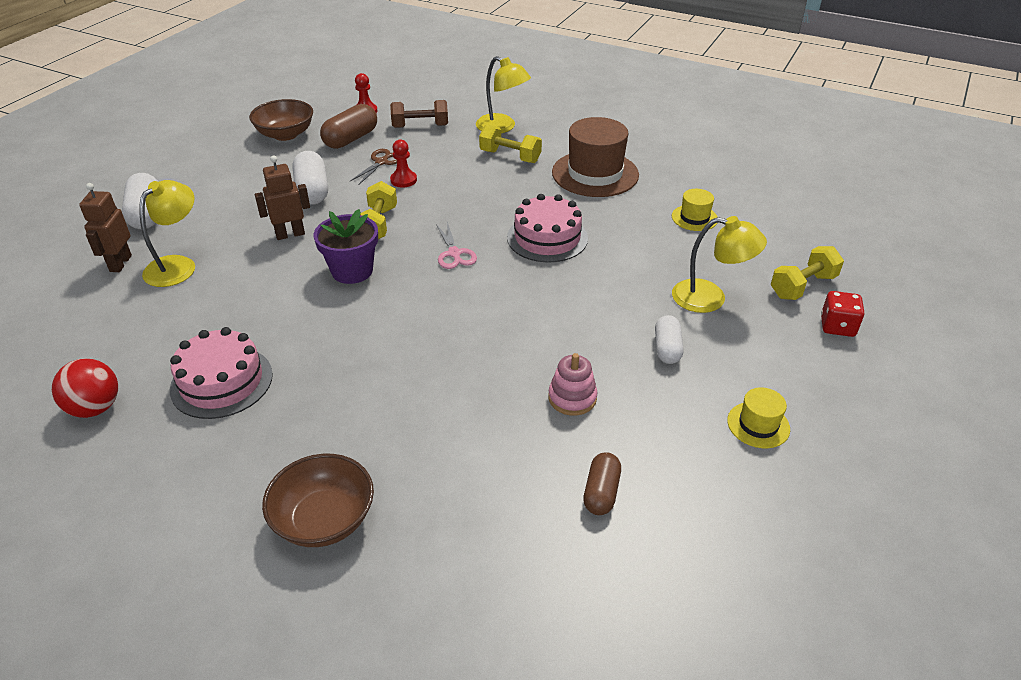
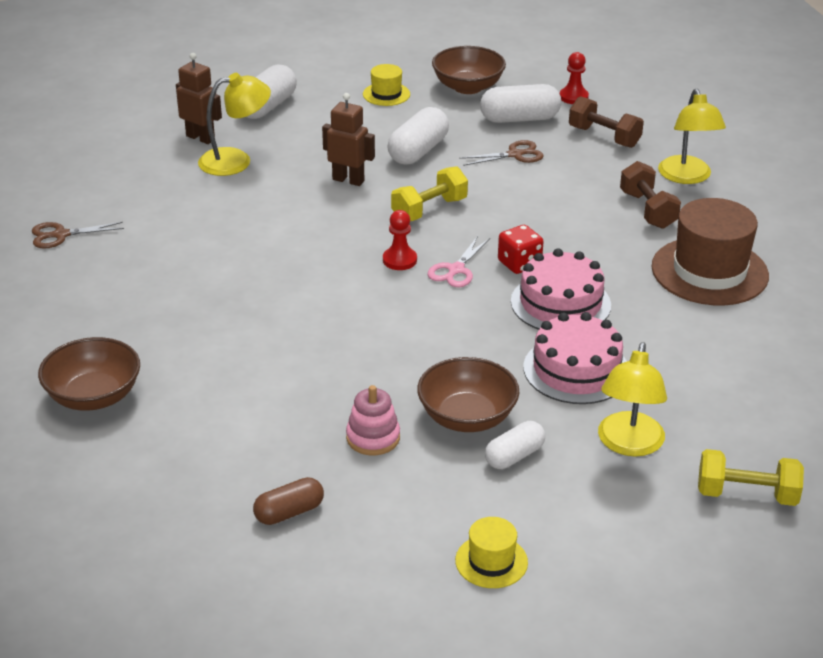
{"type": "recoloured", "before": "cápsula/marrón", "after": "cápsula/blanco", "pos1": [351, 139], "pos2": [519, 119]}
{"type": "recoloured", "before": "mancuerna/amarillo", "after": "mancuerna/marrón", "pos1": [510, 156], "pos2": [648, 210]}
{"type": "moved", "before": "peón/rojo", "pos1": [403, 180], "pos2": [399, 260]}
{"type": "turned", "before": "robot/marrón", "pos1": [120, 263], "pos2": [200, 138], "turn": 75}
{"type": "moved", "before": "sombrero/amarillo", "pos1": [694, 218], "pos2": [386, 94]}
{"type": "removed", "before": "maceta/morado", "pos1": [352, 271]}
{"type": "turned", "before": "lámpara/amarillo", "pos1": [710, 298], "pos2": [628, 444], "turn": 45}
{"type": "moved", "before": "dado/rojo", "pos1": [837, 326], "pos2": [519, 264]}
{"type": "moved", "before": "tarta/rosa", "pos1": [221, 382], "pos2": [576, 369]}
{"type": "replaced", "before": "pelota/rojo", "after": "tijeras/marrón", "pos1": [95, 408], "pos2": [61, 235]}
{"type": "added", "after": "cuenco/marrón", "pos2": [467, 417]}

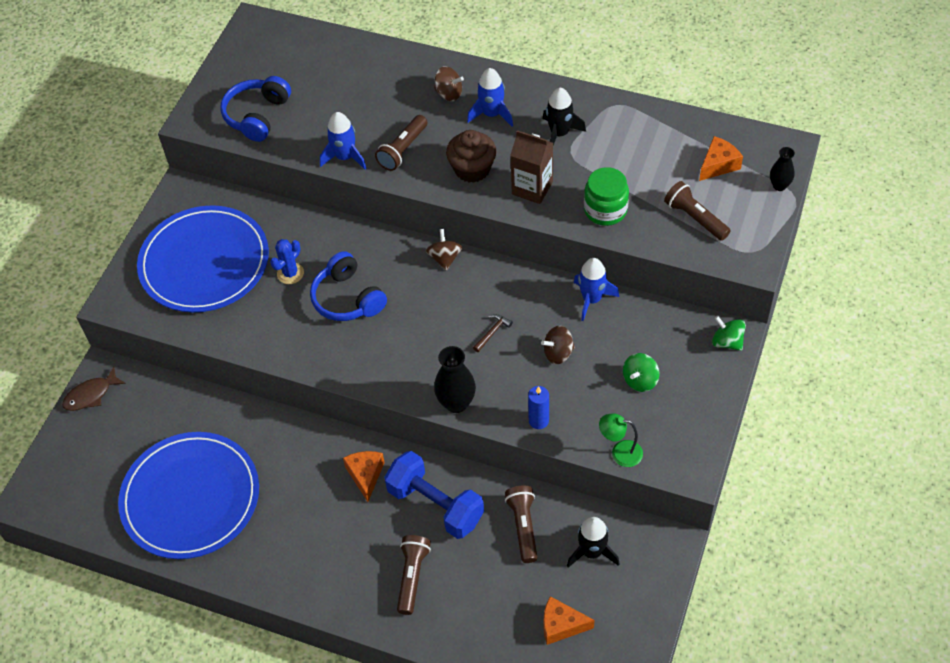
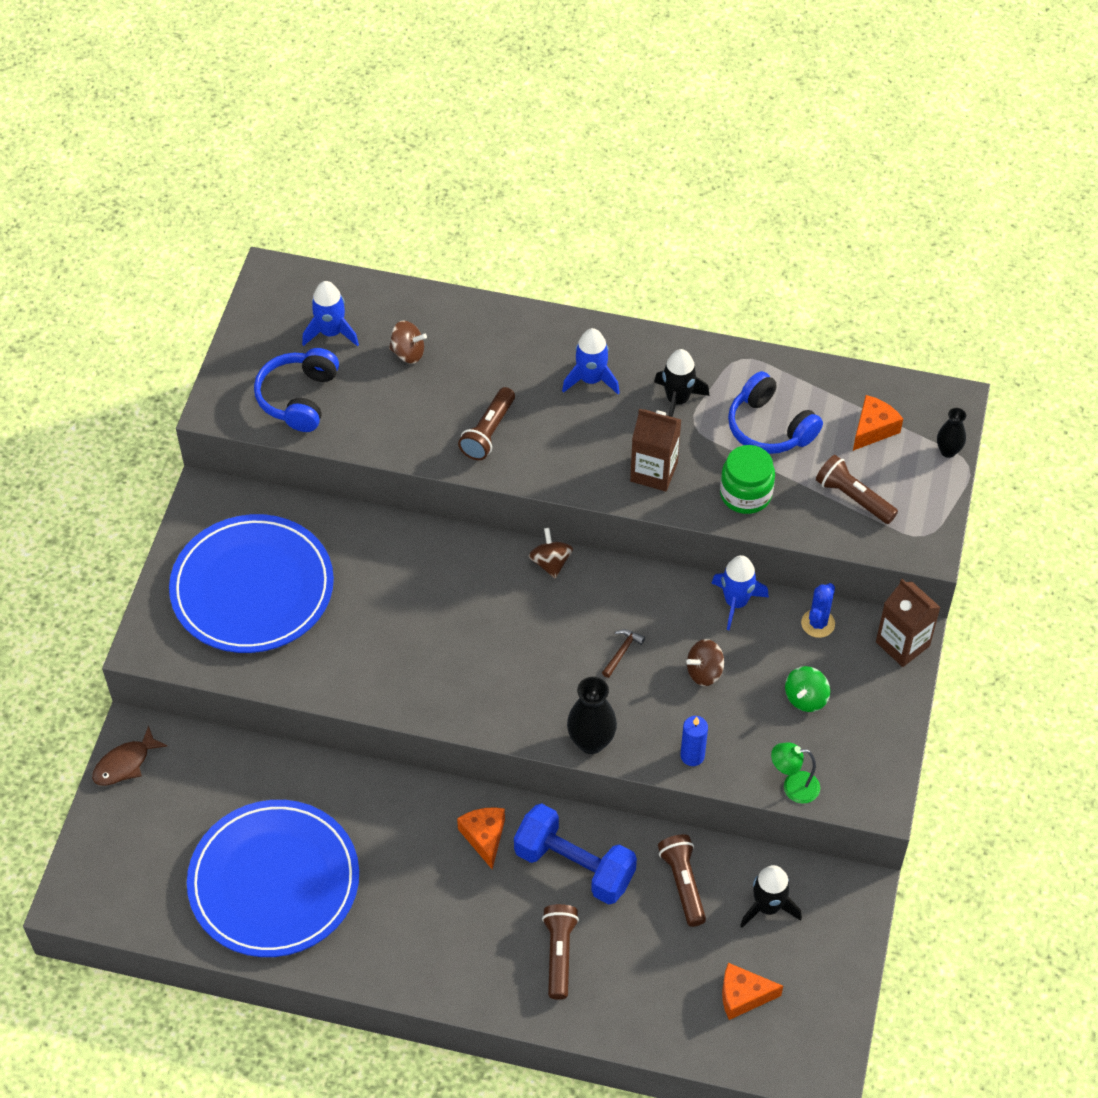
{"type": "moved", "before": "peonza/marrón", "pos1": [449, 93], "pos2": [408, 353]}
{"type": "moved", "before": "cohete/azul", "pos1": [345, 157], "pos2": [331, 332]}
{"type": "removed", "before": "magdalena/marrón", "pos1": [472, 169]}
{"type": "moved", "before": "cactus/azul", "pos1": [290, 273], "pos2": [818, 623]}
{"type": "moved", "before": "auriculares/azul", "pos1": [348, 298], "pos2": [769, 427]}
{"type": "replaced", "before": "peonza/verde", "after": "cartón de leche/marrón", "pos1": [727, 342], "pos2": [902, 644]}

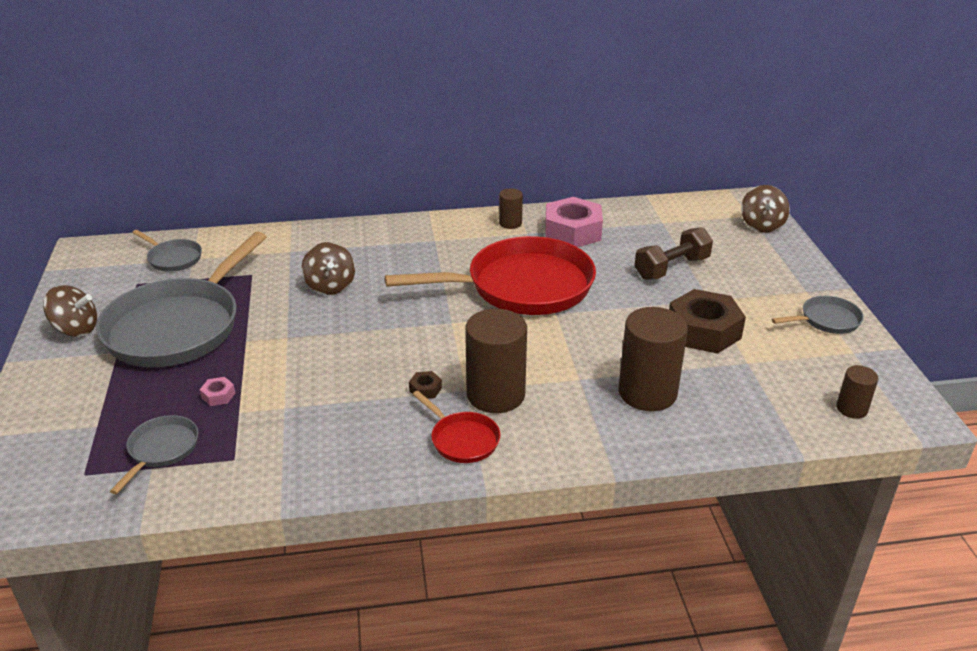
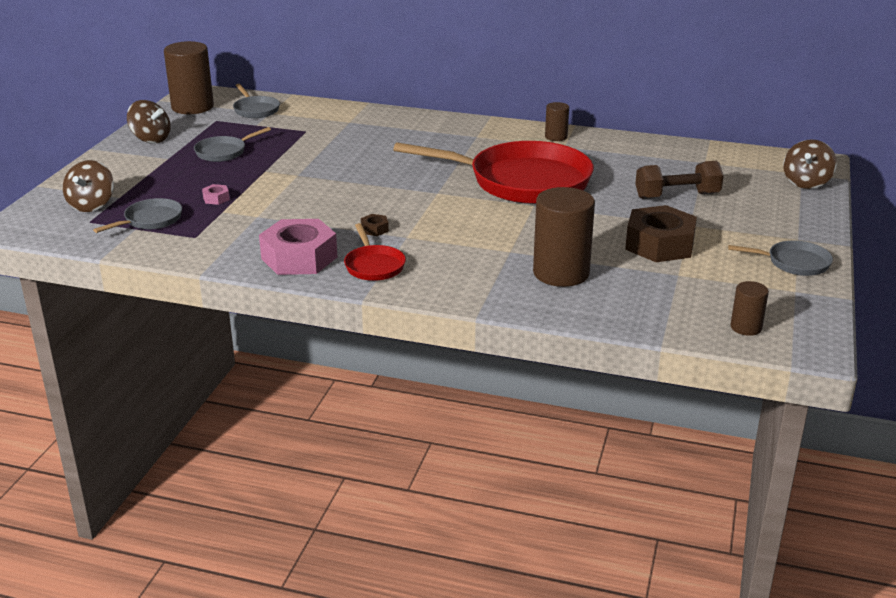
{"type": "moved", "before": "tuerca/rosa", "pos1": [572, 231], "pos2": [299, 258]}
{"type": "resized", "before": "sartén/gris", "pos1": [179, 326], "pos2": [224, 152], "scale": 0.44}
{"type": "moved", "before": "peonza/marrón", "pos1": [330, 286], "pos2": [92, 205]}
{"type": "moved", "before": "cilindro/marrón", "pos1": [495, 395], "pos2": [192, 107]}

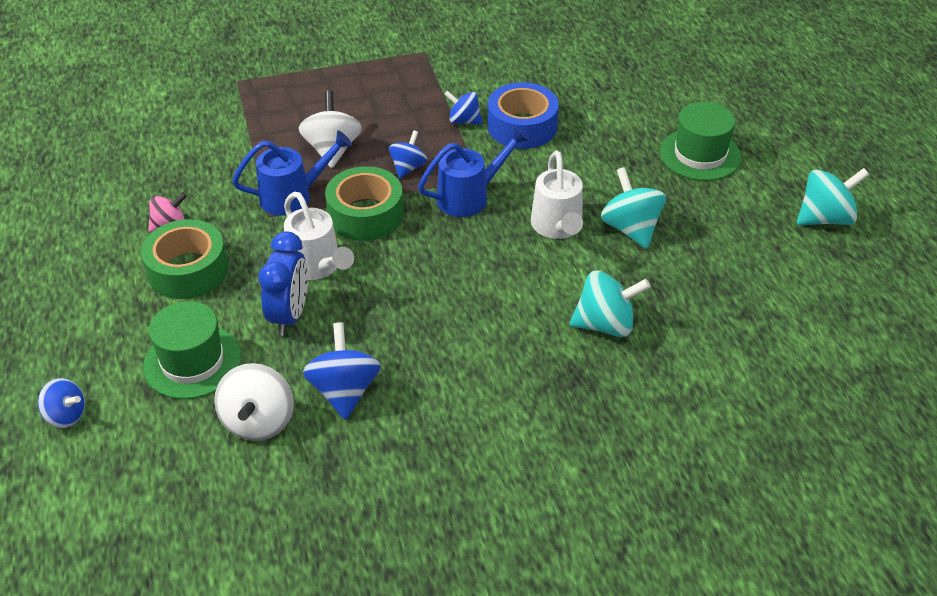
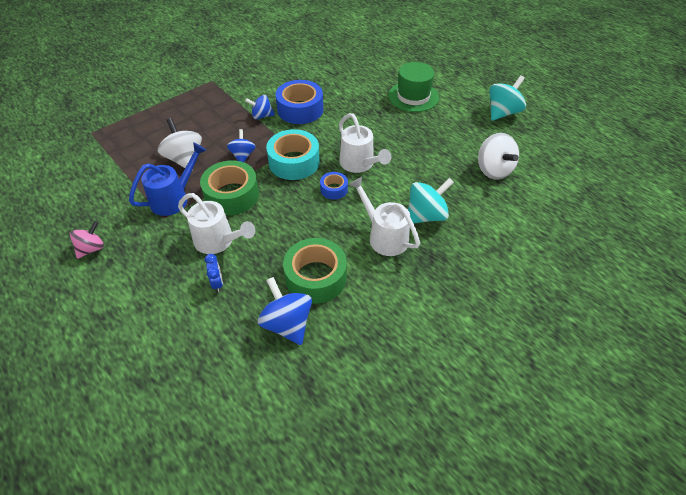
{"type": "replaced", "before": "regadera/azul", "after": "cinta adhesiva/turquesa", "pos1": [470, 196], "pos2": [294, 162]}
{"type": "removed", "before": "peonza/turquesa", "pos1": [631, 228]}
{"type": "moved", "before": "cinta adhesiva/verde", "pos1": [188, 270], "pos2": [316, 277]}
{"type": "resized", "before": "despertador/azul", "pos1": [289, 315], "pos2": [217, 283], "scale": 0.52}
{"type": "removed", "before": "sombrero/verde", "pos1": [192, 361]}
{"type": "moved", "before": "peonza/blanco", "pos1": [258, 421], "pos2": [493, 170]}
{"type": "removed", "before": "peonza/azul", "pos1": [66, 415]}
{"type": "added", "after": "cinta adhesiva/azul", "pos2": [334, 189]}
{"type": "added", "after": "regadera/blanco", "pos2": [384, 236]}

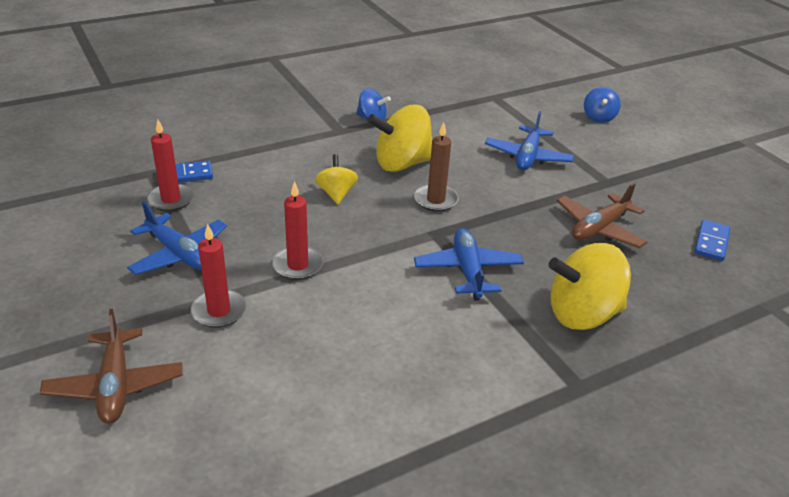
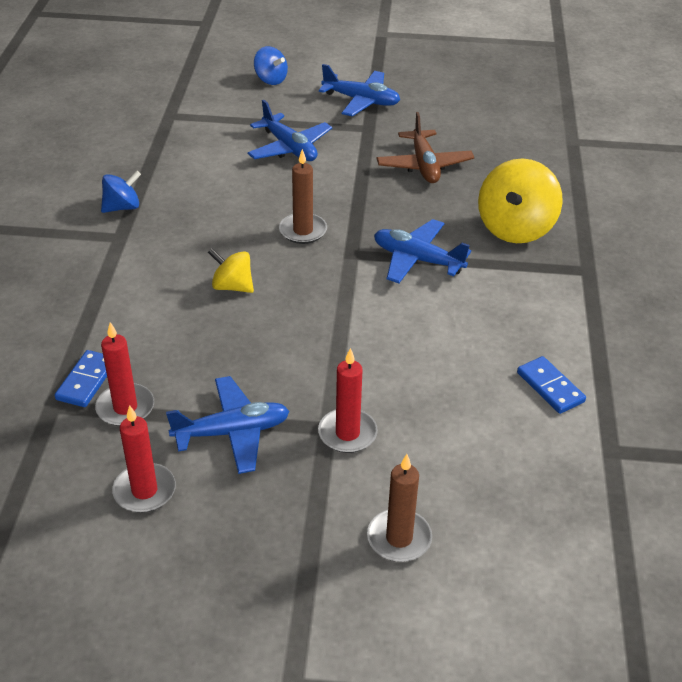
{"type": "removed", "before": "peonza/amarillo", "pos1": [402, 164]}
{"type": "moved", "before": "vela/rojo", "pos1": [297, 265], "pos2": [144, 491]}
{"type": "moved", "before": "ficha de dominó/azul", "pos1": [711, 242], "pos2": [550, 387]}
{"type": "replaced", "before": "avión/marrón", "after": "vela/marrón", "pos1": [115, 385], "pos2": [399, 538]}
{"type": "added", "after": "avión/azul", "pos2": [361, 101]}

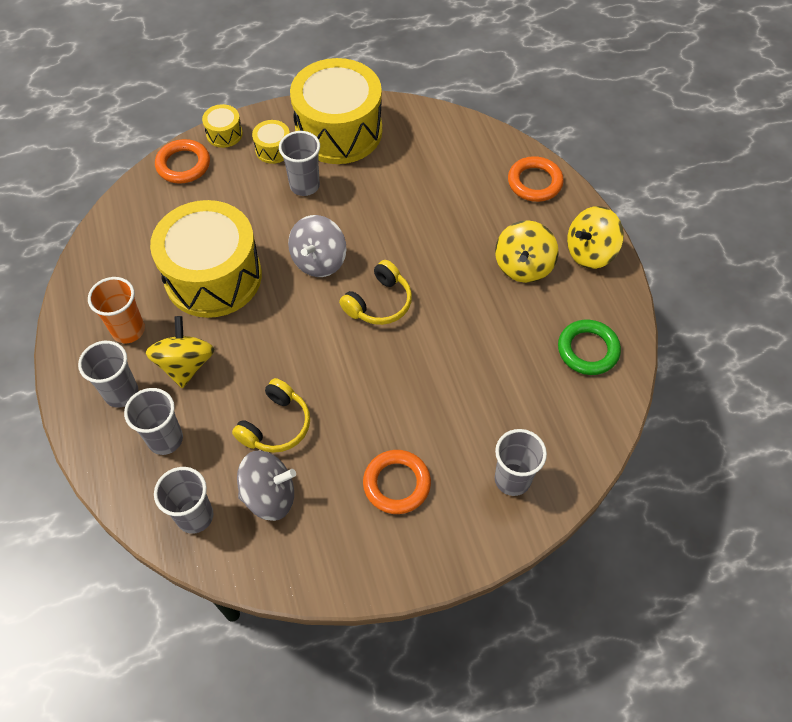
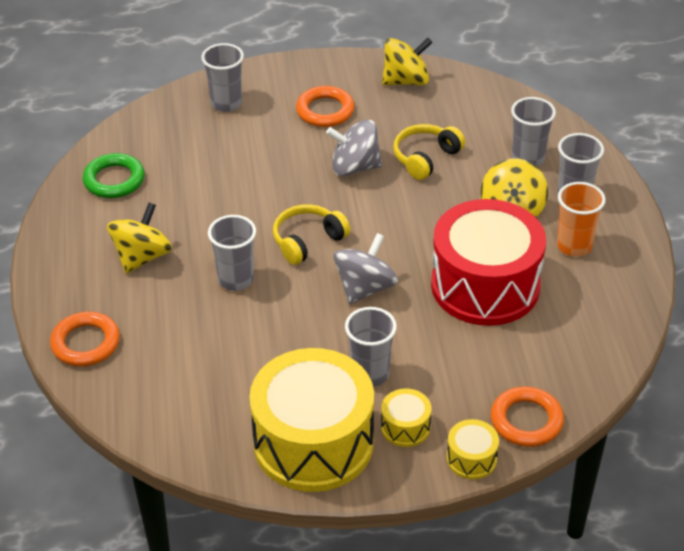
{"type": "recoloured", "before": "tambor/amarillo", "after": "tambor/rojo", "pos1": [213, 277], "pos2": [485, 285]}
{"type": "moved", "before": "peonza/amarillo", "pos1": [590, 252], "pos2": [406, 81]}
{"type": "moved", "before": "peonza/gris", "pos1": [269, 495], "pos2": [354, 167]}
{"type": "moved", "before": "vaso/gris", "pos1": [195, 516], "pos2": [236, 279]}

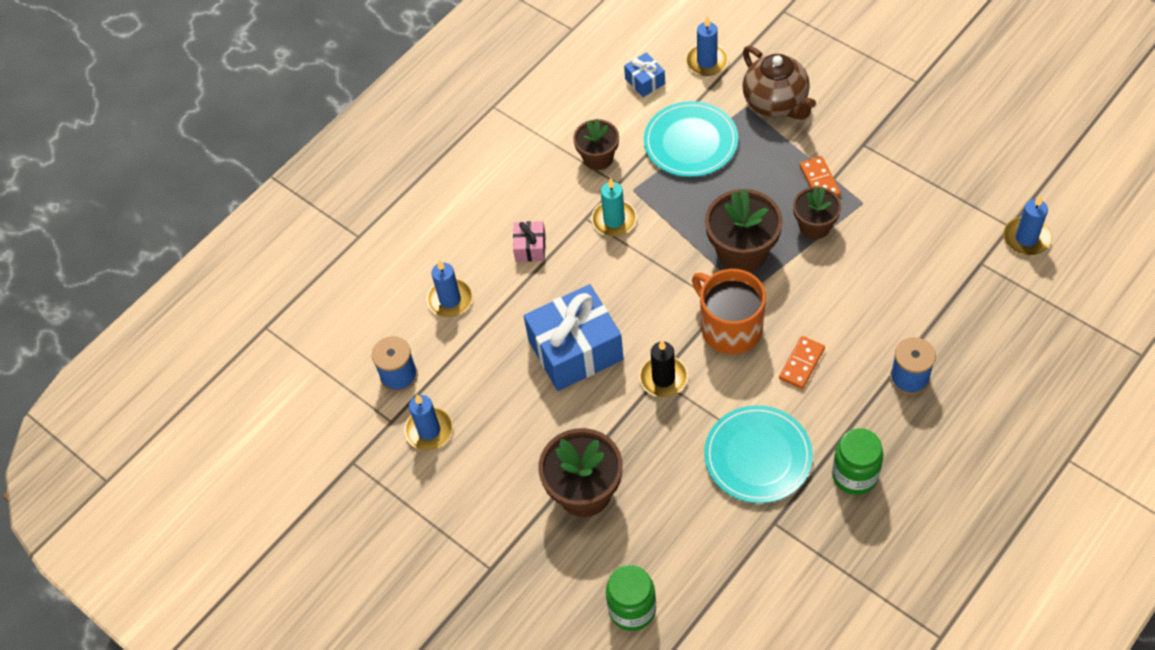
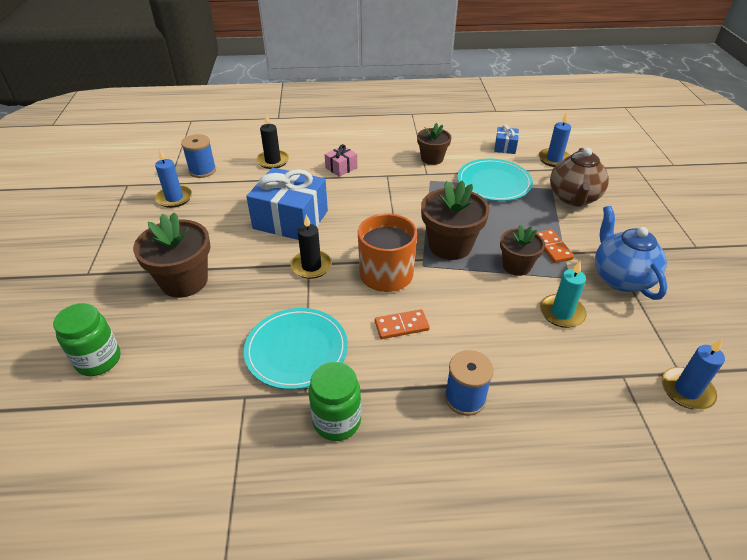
{"type": "turned", "before": "ficha de dominó/naranja", "pos1": [819, 181], "pos2": [552, 248], "turn": -45}
{"type": "moved", "before": "vela/turquesa", "pos1": [614, 220], "pos2": [561, 313]}
{"type": "recoloured", "before": "vela/azul", "after": "vela/negro", "pos1": [450, 299], "pos2": [273, 161]}
{"type": "added", "after": "tetera/azul", "pos2": [620, 278]}

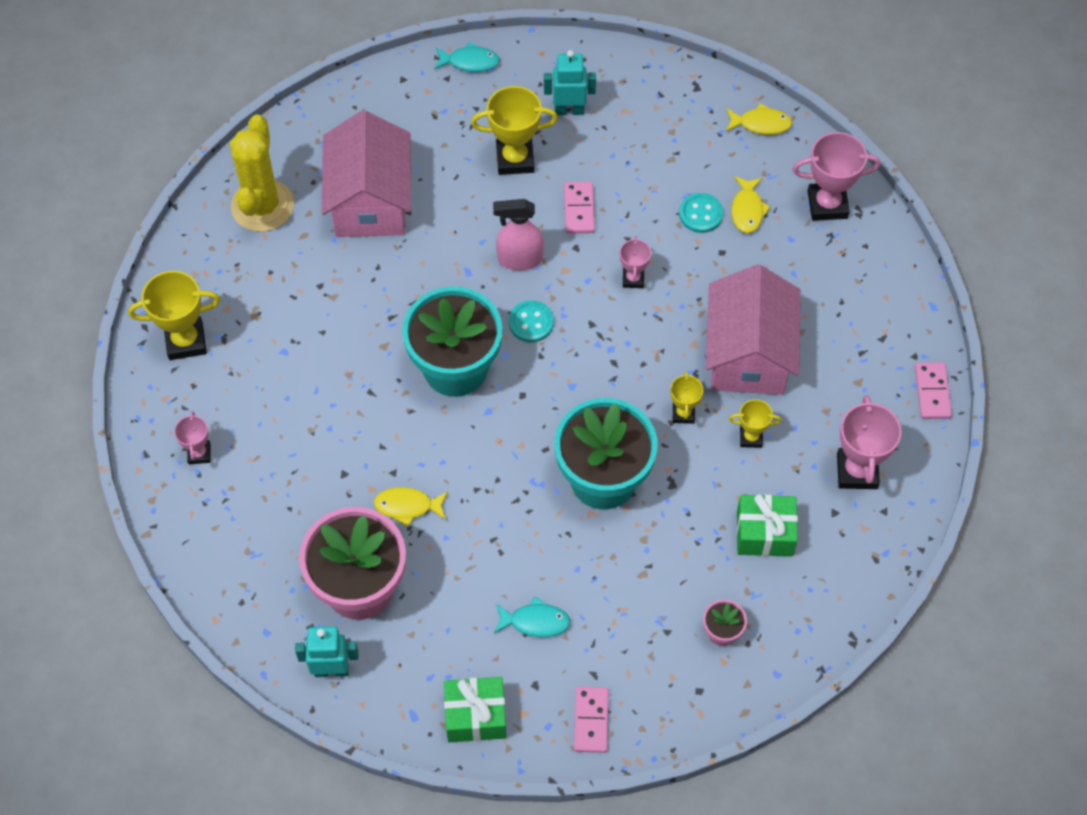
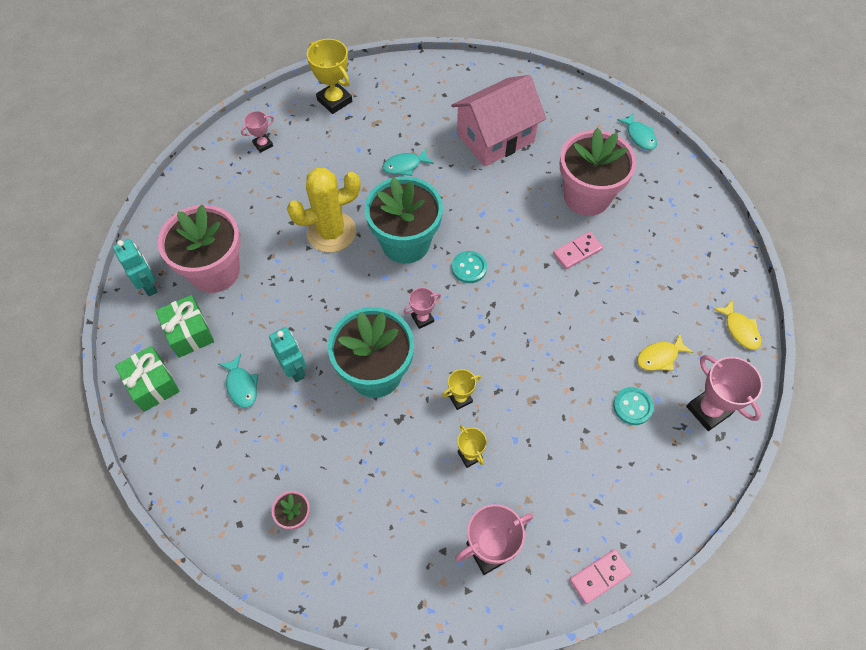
{"type": "moved", "before": "robot/turquesa", "pos1": [569, 110], "pos2": [295, 370]}
{"type": "replaced", "before": "trofeo/amarillo", "after": "maceta/rosa", "pos1": [515, 159], "pos2": [587, 196]}
{"type": "moved", "before": "cactus/amarillo", "pos1": [262, 206], "pos2": [331, 232]}
{"type": "moved", "before": "botón/turquesa", "pos1": [700, 214], "pos2": [632, 406]}
{"type": "removed", "before": "pulverizador/rosa", "pos1": [519, 259]}
{"type": "moved", "before": "trofeo/rosa", "pos1": [633, 279], "pos2": [422, 318]}
{"type": "removed", "before": "casa/rosa", "pos1": [748, 354]}
{"type": "removed", "before": "pez/amarillo", "pos1": [407, 506]}
{"type": "moved", "before": "regalo/verde", "pos1": [764, 533], "pos2": [189, 333]}
{"type": "removed", "before": "ficha de dominó/rosa", "pos1": [591, 720]}
{"type": "added", "after": "pez/turquesa", "pos2": [404, 166]}

